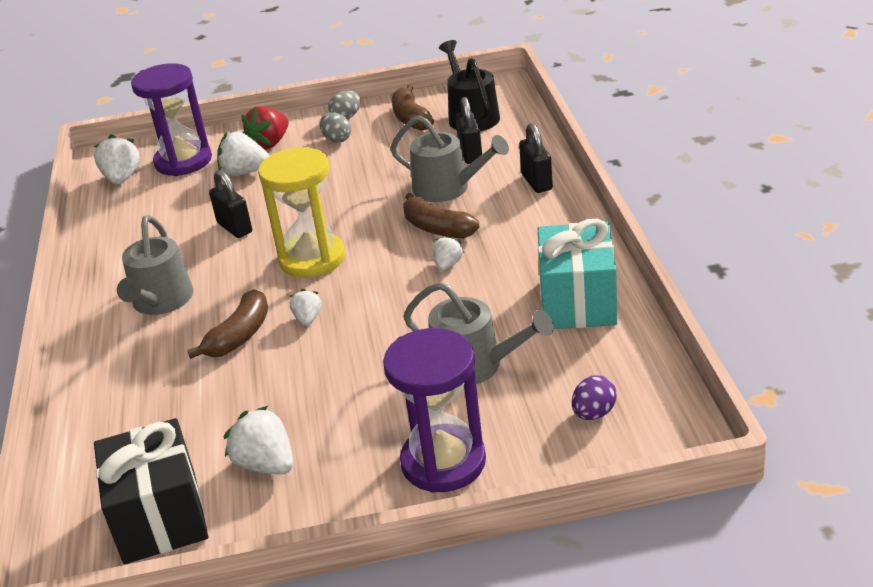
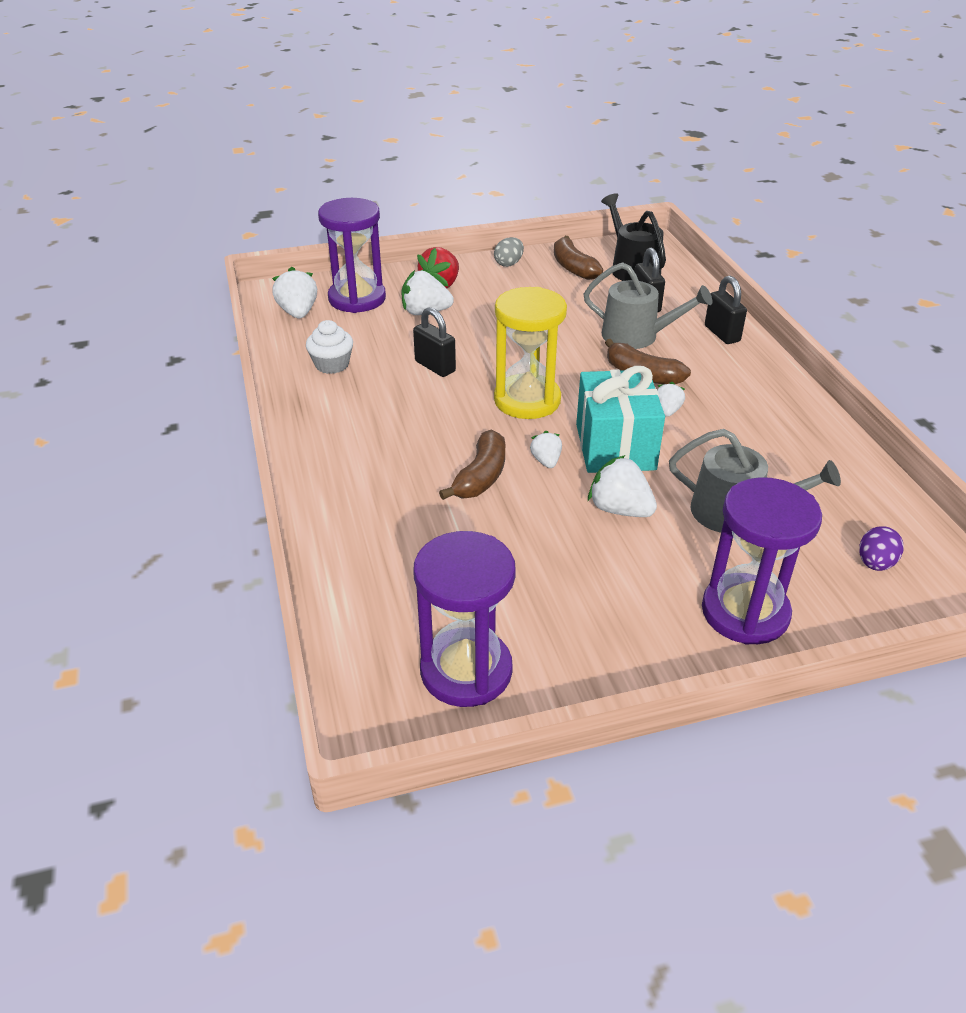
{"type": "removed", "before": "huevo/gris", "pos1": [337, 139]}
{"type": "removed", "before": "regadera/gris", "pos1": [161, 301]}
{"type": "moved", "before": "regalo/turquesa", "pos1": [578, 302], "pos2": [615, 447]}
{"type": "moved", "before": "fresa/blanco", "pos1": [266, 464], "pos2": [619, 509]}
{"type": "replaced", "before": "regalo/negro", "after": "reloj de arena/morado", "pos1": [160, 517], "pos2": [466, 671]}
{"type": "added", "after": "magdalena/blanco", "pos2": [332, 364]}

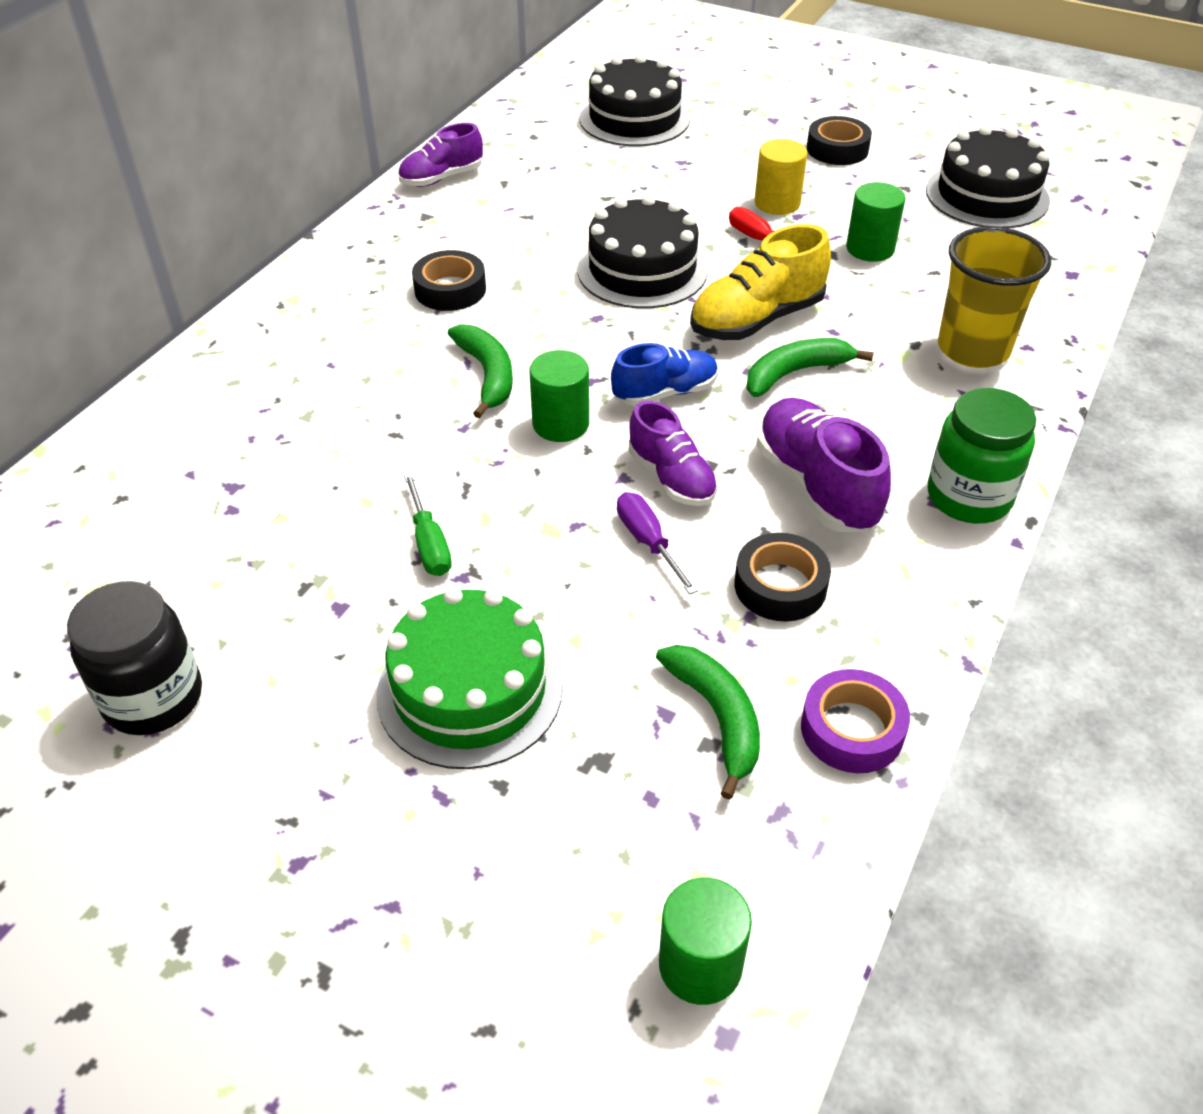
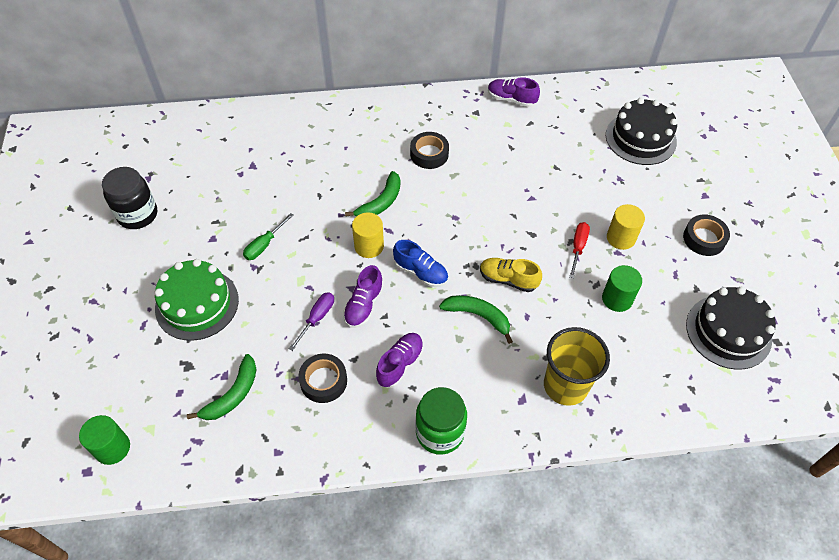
{"type": "removed", "before": "tarta/negro", "pos1": [642, 270]}
{"type": "resized", "before": "zapato/amarillo", "pos1": [756, 319], "pos2": [508, 279], "scale": 0.66}
{"type": "recoloured", "before": "cilindro/verde", "after": "cilindro/amarillo", "pos1": [560, 424], "pos2": [369, 246]}
{"type": "resized", "before": "zapato/morado", "pos1": [816, 486], "pos2": [400, 364], "scale": 0.66}
{"type": "removed", "before": "cinta adhesiva/morado", "pos1": [852, 729]}

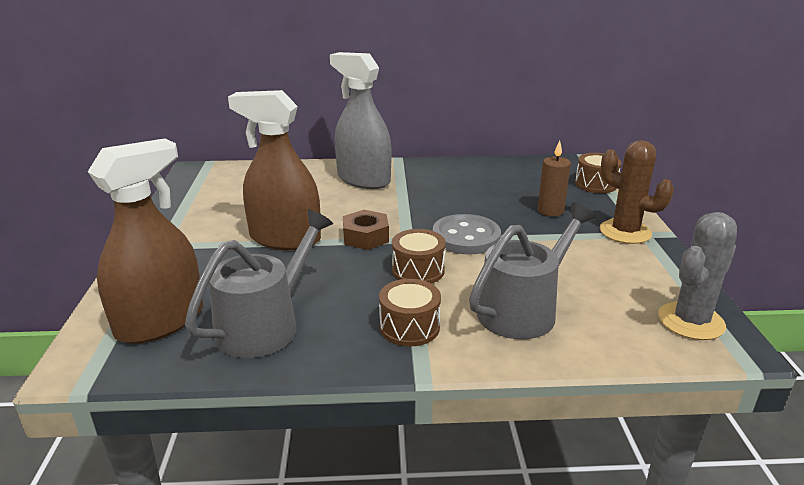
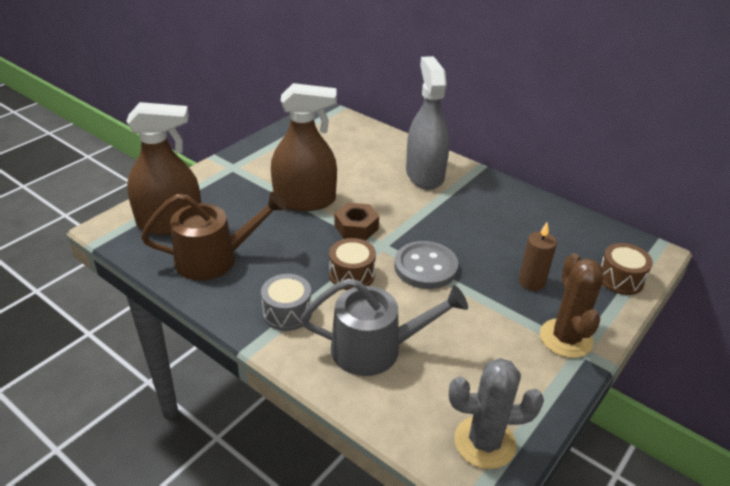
{"type": "turned", "before": "pulverizador/marrón", "pos1": [285, 239], "pos2": [305, 200], "turn": 120}
{"type": "recoloured", "before": "regadera/gris", "after": "regadera/marrón", "pos1": [265, 325], "pos2": [214, 259]}
{"type": "recoloured", "before": "tambor/marrón", "after": "tambor/gris", "pos1": [409, 327], "pos2": [287, 313]}

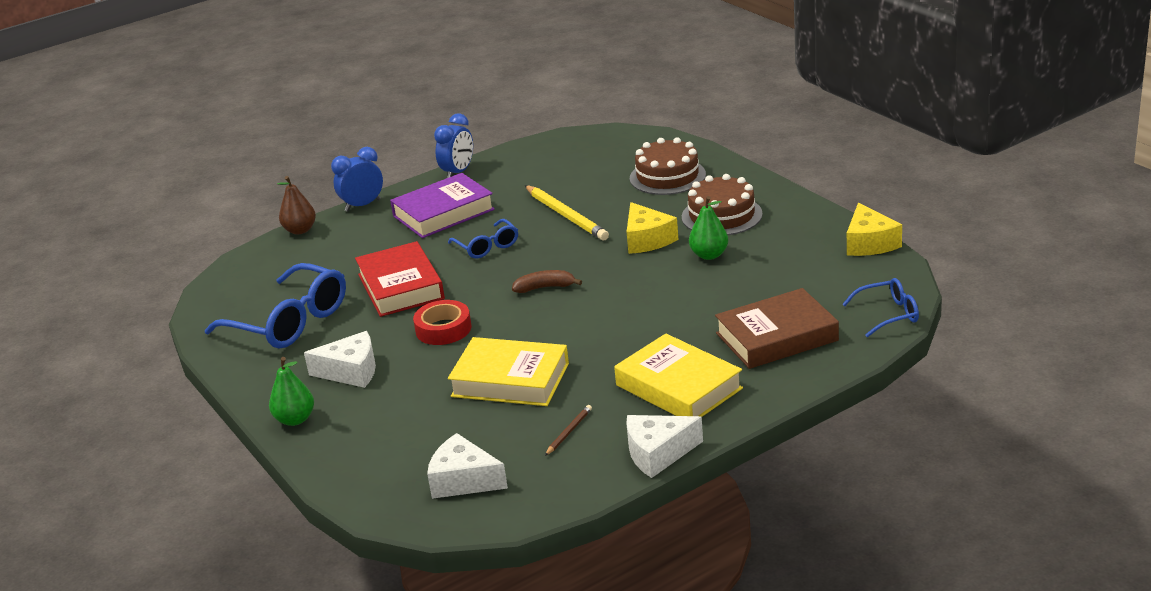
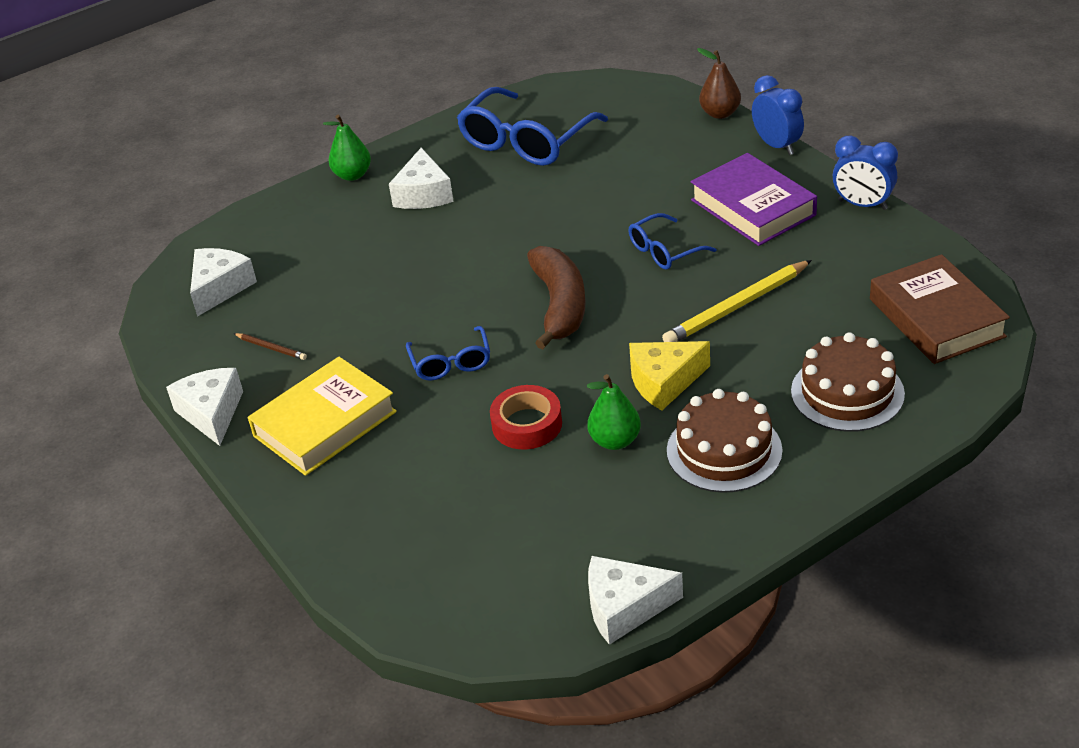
{"type": "recoloured", "before": "queso/amarillo", "after": "queso/blanco", "pos1": [869, 243], "pos2": [624, 607]}
{"type": "removed", "before": "libro/rojo", "pos1": [400, 287]}
{"type": "resized", "before": "plátano/marrón", "pos1": [545, 287], "pos2": [560, 305], "scale": 1.81}
{"type": "moved", "before": "gafas/azul", "pos1": [888, 314], "pos2": [451, 363]}
{"type": "moved", "before": "libro/marrón", "pos1": [776, 337], "pos2": [936, 318]}
{"type": "moved", "before": "cinta adhesiva/rojo", "pos1": [443, 329], "pos2": [527, 424]}
{"type": "removed", "before": "libro/amarillo", "pos1": [510, 380]}

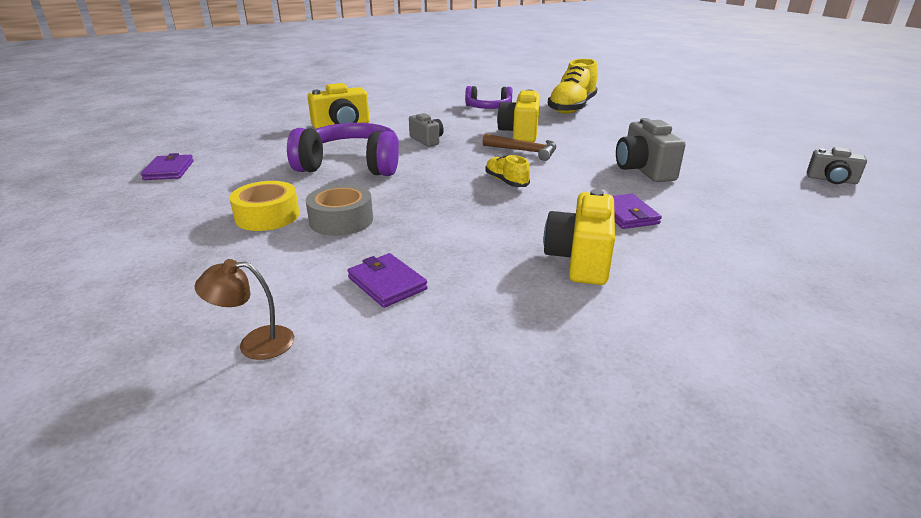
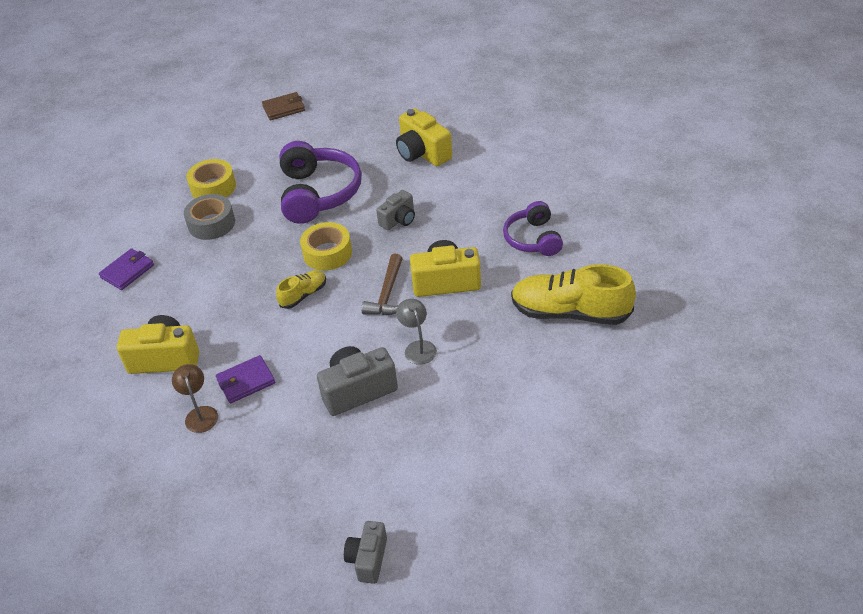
{"type": "recoloured", "before": "cartera/morado", "after": "cartera/marrón", "pos1": [169, 170], "pos2": [284, 108]}
{"type": "moved", "before": "lámpara/marrón", "pos1": [255, 343], "pos2": [200, 414]}
{"type": "added", "after": "cinta adhesiva/amarillo", "pos2": [327, 253]}
{"type": "added", "after": "lámpara/gris", "pos2": [418, 347]}

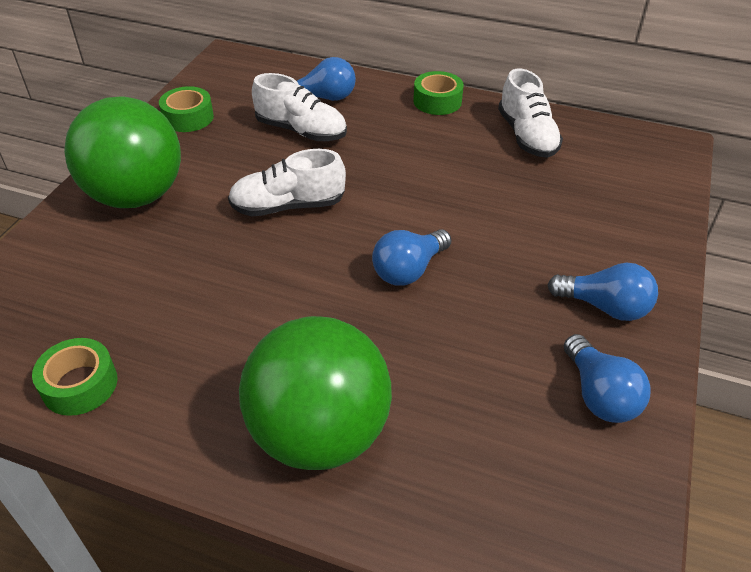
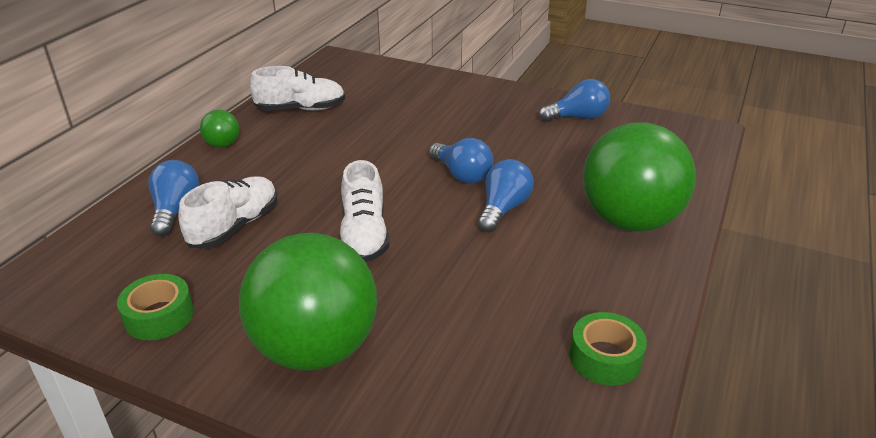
{"type": "replaced", "before": "cinta adhesiva/verde", "after": "pelota/verde", "pos1": [437, 101], "pos2": [223, 145]}
{"type": "moved", "before": "bombilla/azul", "pos1": [604, 307], "pos2": [503, 209]}

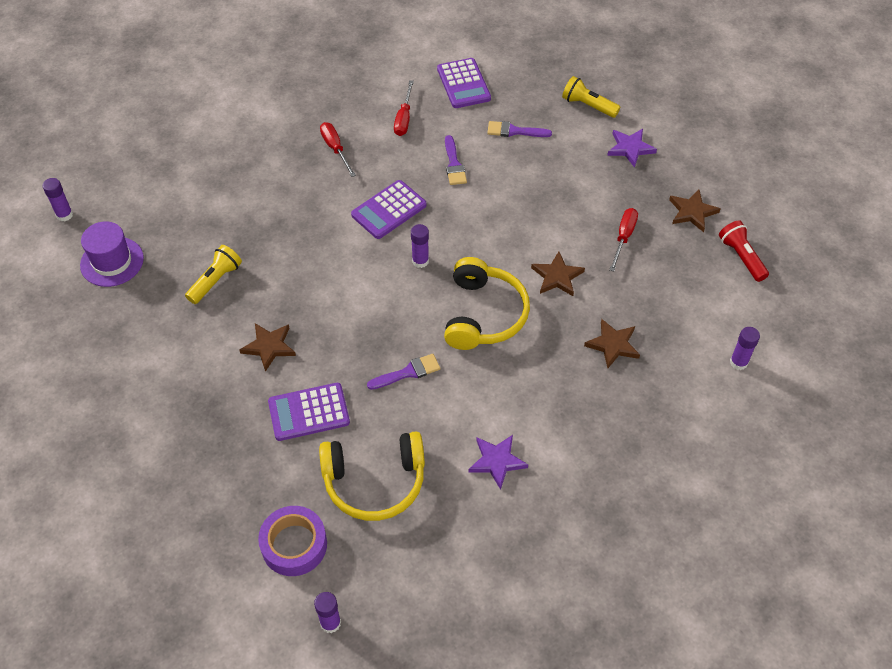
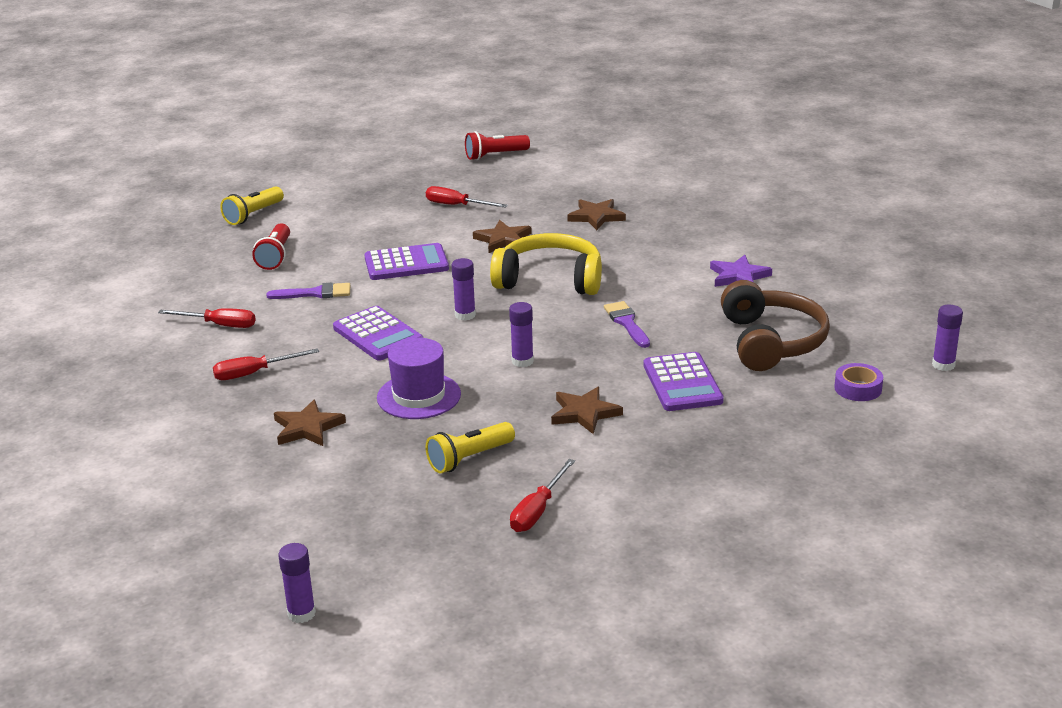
{"type": "moved", "before": "calculadora/morado", "pos1": [463, 84], "pos2": [406, 263]}
{"type": "replaced", "before": "pincel/morado", "after": "lámpara de mano/rojo", "pos1": [514, 131], "pos2": [275, 256]}
{"type": "removed", "before": "estrella/morado", "pos1": [630, 148]}
{"type": "moved", "before": "estrella/marrón", "pos1": [692, 212], "pos2": [307, 428]}
{"type": "moved", "before": "sombrero/morado", "pos1": [112, 261], "pos2": [419, 396]}
{"type": "turned", "before": "lámpara de mano/amarillo", "pos1": [216, 281], "pos2": [469, 458], "turn": -75}
{"type": "moved", "before": "barra de pegamento/morado", "pos1": [738, 362], "pos2": [522, 361]}
{"type": "recoloured", "before": "auriculares/amarillo", "after": "auriculares/marrón", "pos1": [374, 481], "pos2": [771, 342]}
{"type": "resized", "before": "cinta adhesiva/morado", "pos1": [294, 545], "pos2": [858, 388], "scale": 0.62}
{"type": "added", "after": "destornillador/rojo", "pos2": [537, 510]}

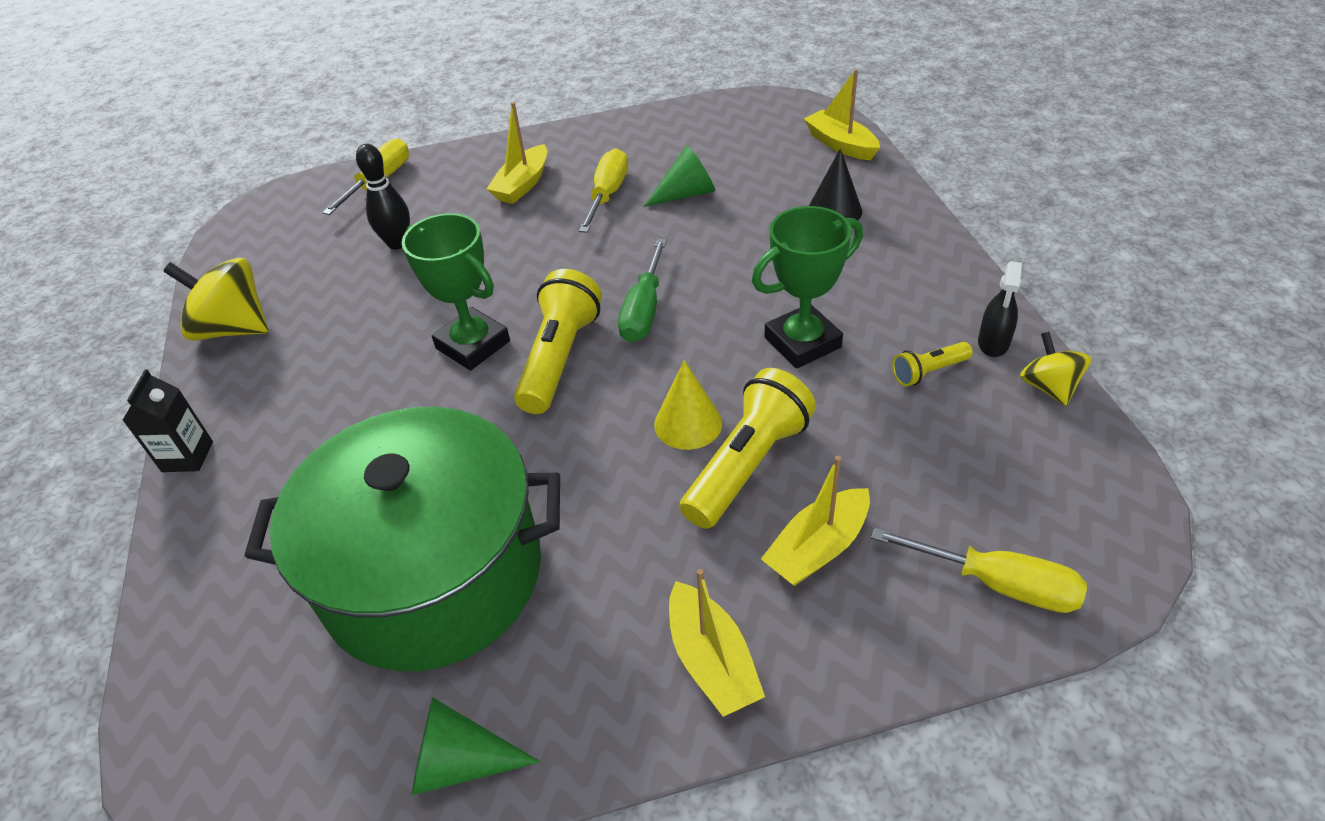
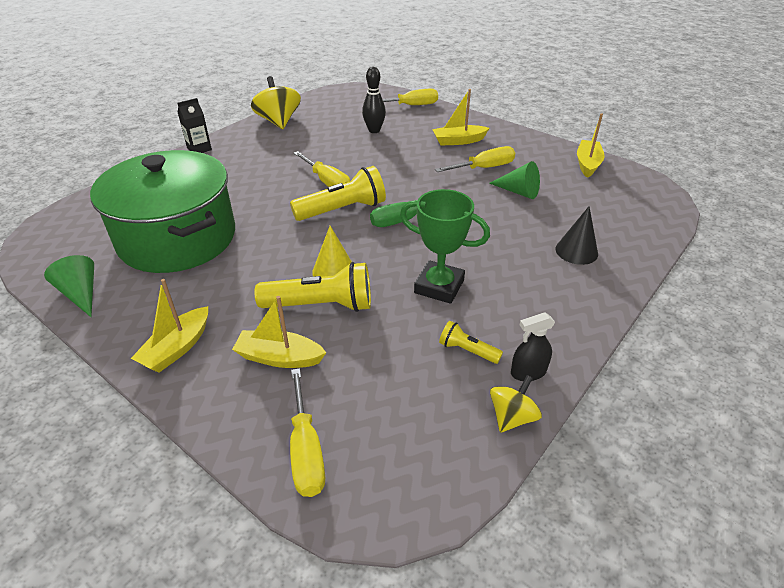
{"type": "moved", "before": "barco/amarillo", "pos1": [840, 144], "pos2": [587, 164]}
{"type": "replaced", "before": "trofeo/verde", "after": "destornillador/amarillo", "pos1": [473, 345], "pos2": [327, 182]}

